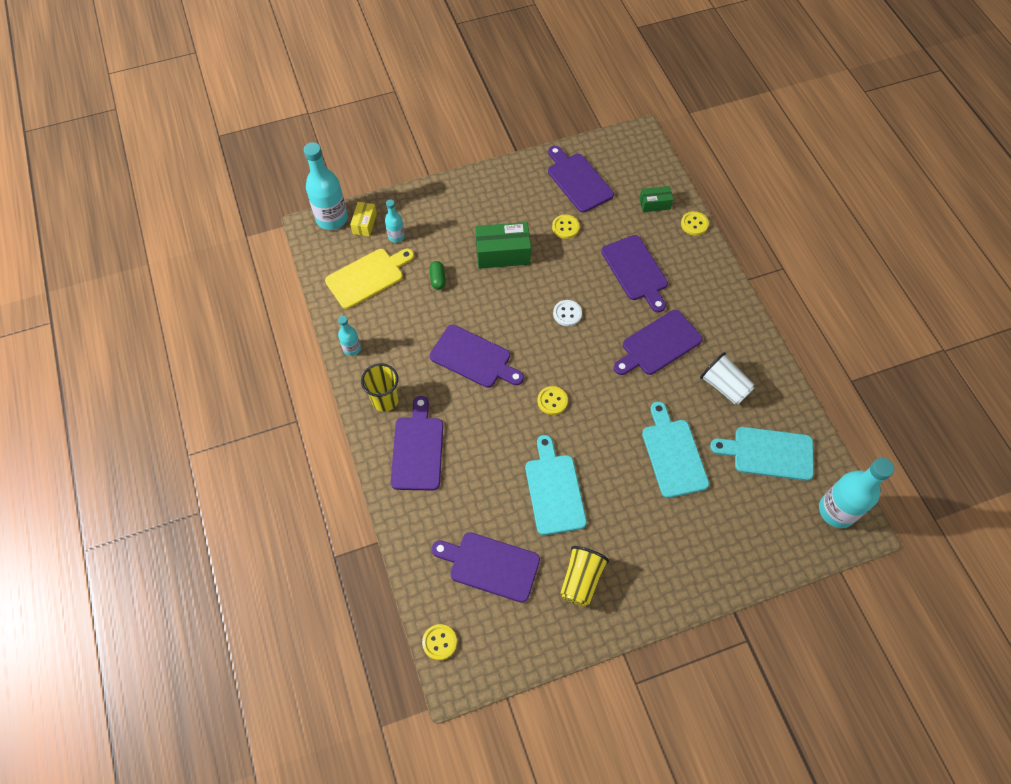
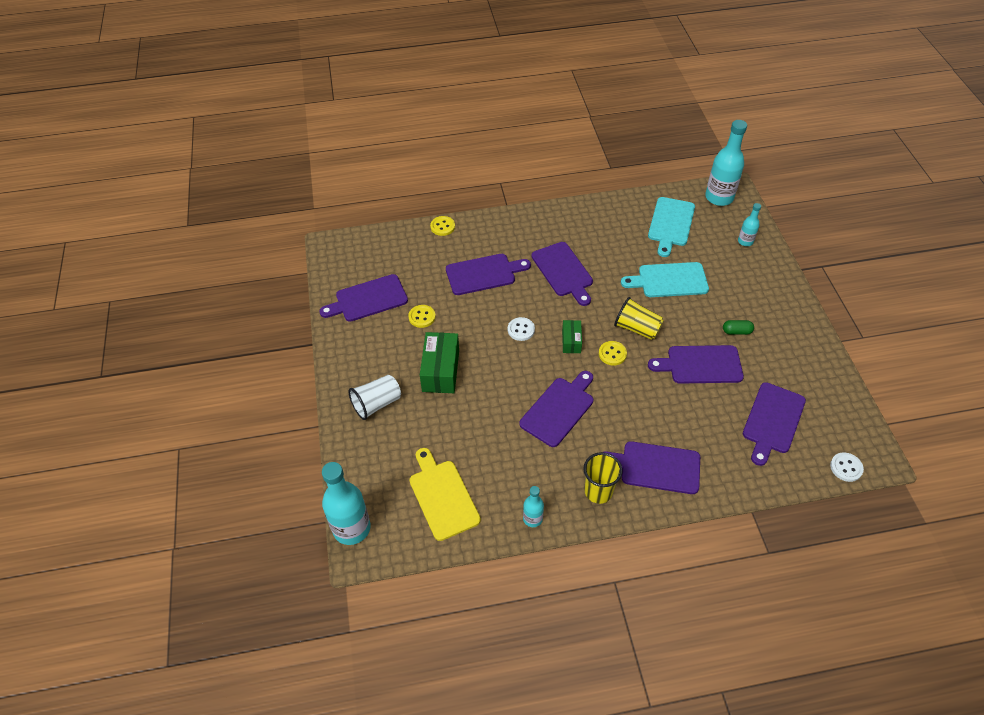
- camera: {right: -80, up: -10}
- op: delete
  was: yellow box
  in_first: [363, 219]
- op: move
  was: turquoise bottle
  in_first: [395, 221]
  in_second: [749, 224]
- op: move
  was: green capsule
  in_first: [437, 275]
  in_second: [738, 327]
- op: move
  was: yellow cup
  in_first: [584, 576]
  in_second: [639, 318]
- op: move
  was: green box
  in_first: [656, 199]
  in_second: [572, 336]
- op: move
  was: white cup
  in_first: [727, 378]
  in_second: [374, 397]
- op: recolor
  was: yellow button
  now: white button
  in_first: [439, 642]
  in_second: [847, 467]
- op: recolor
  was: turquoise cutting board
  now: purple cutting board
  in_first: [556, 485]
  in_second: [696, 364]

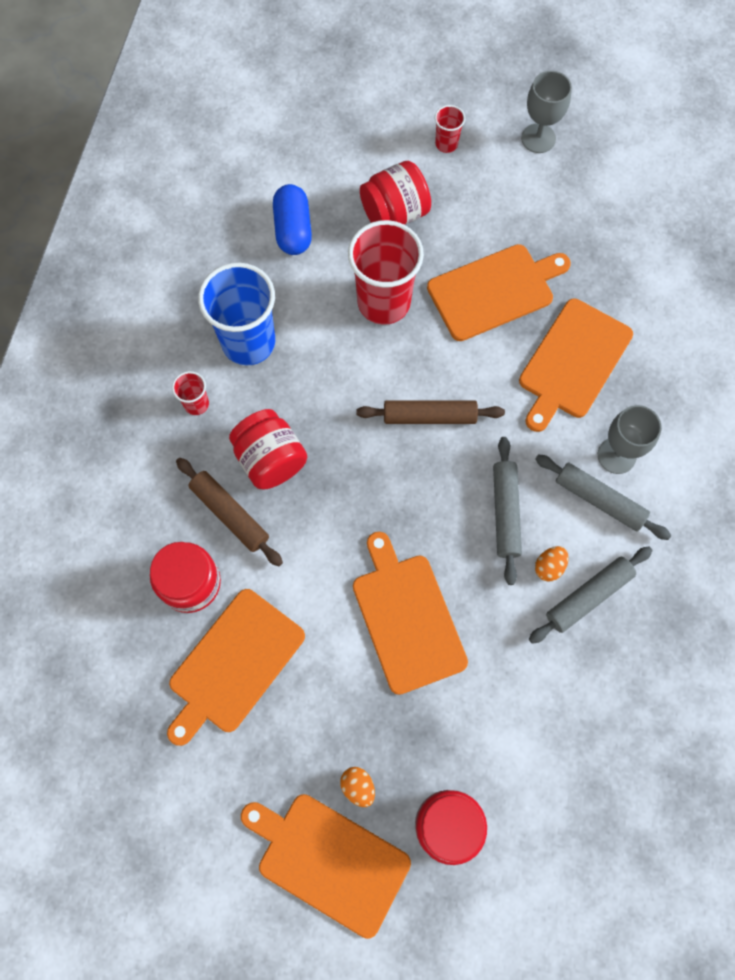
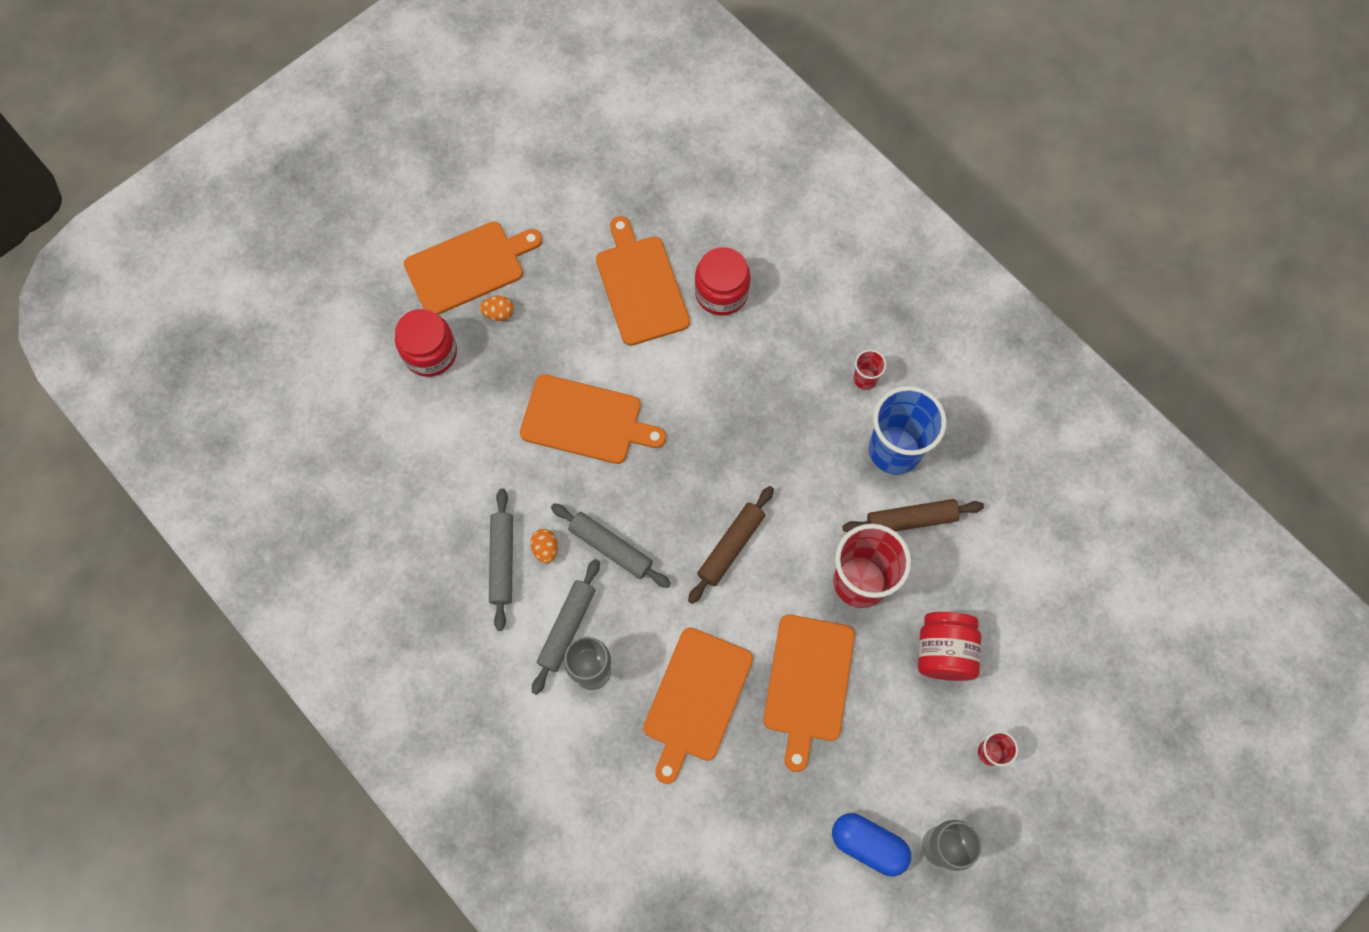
- camera: {right: 125, up: 0}
- op: delete
  was: red jar
  in_first: [268, 449]
- op: move
  was: brown rolling pin
  in_first: [229, 512]
  in_second: [913, 515]
- op: move
  was: blue capsule
  in_first: [292, 219]
  in_second: [871, 844]
- op: rotate
  was: orange cutting board
  in_first: [576, 365]
  in_second: [698, 705]
  clockwise: -135
- op: rotate
  was: grey rolling pin
  in_first: [603, 497]
  in_second: [566, 627]
  clockwise: -45

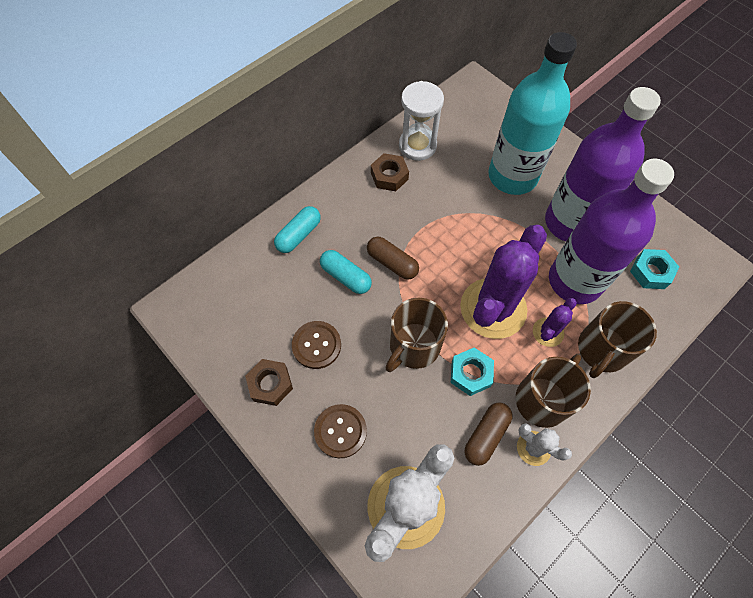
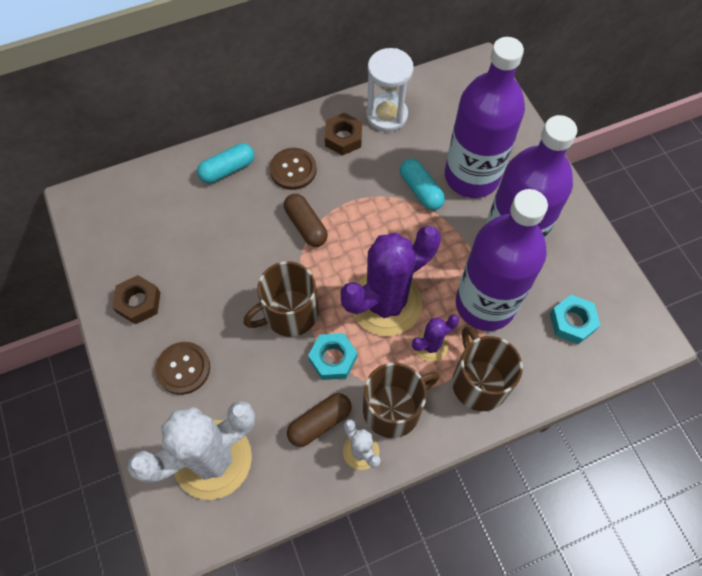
- camera: {right: 20, up: 0}
- op: move
  was: brown button
  in_first: [316, 345]
  in_second: [293, 169]
- op: move
  was: turquoise capsule
  in_first: [346, 272]
  in_second: [422, 184]
- op: recolor
  was: turquoise bottle
  now: purple bottle
  in_first: [532, 113]
  in_second: [485, 117]
- op: rotate
  was: brown mug
  in_first: [617, 339]
  in_second: [487, 368]
  clockwise: 105

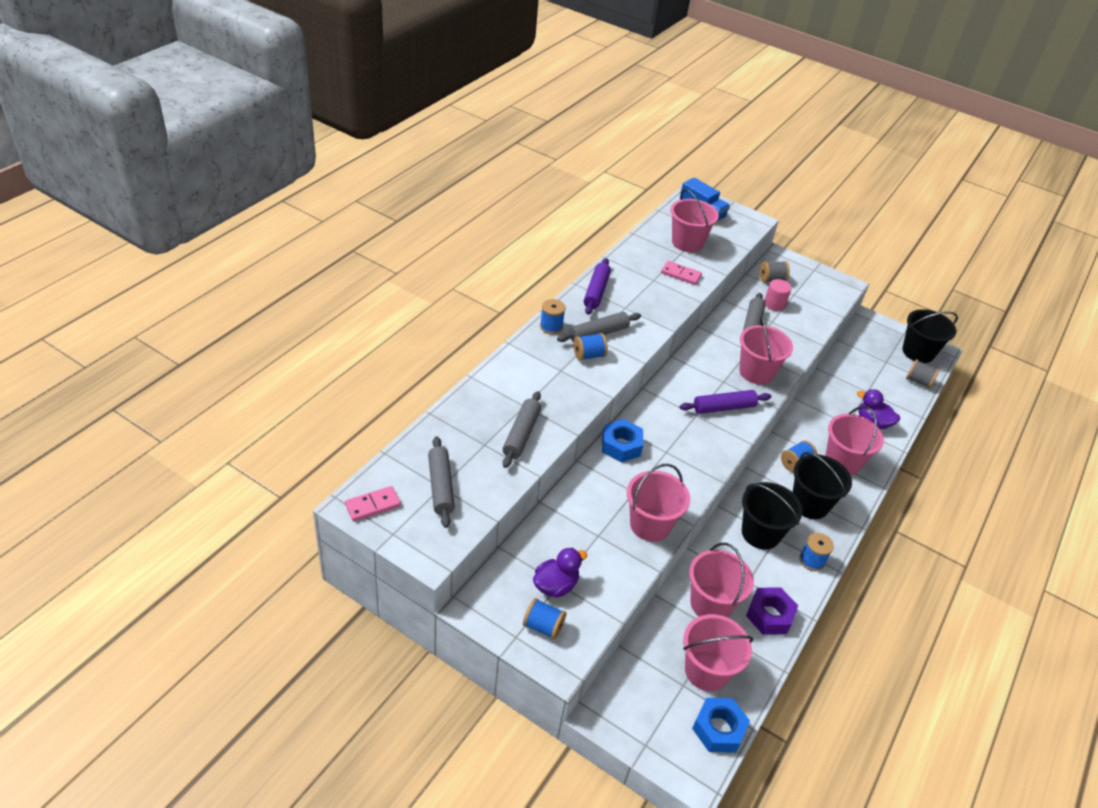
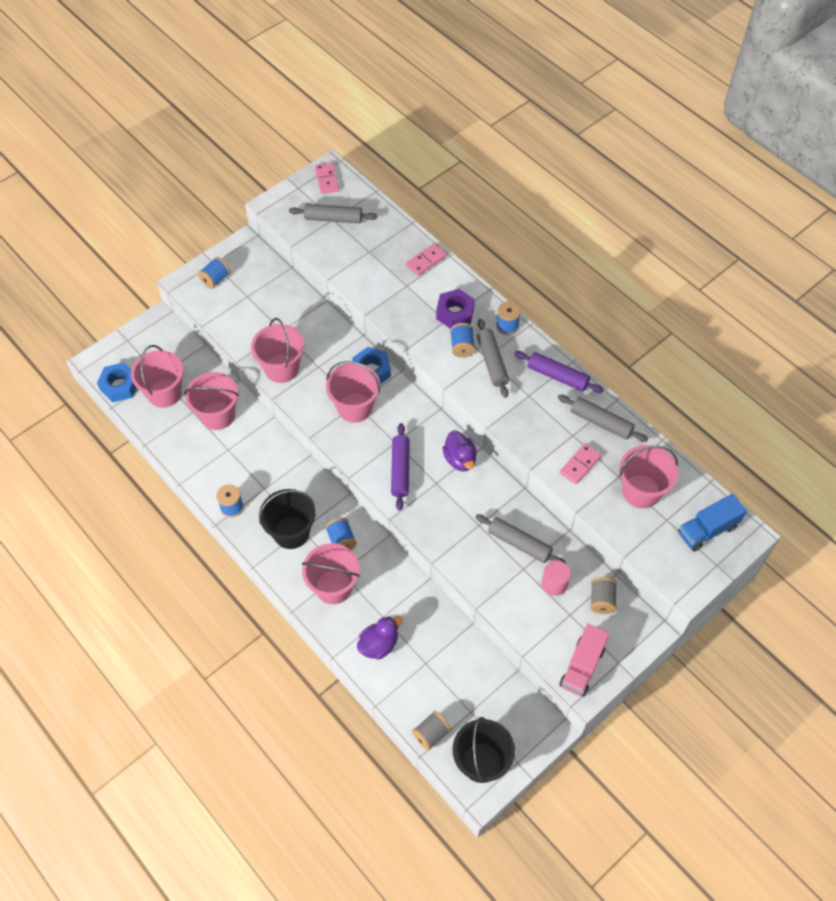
- camera: {right: 110, up: 15}
- op: delete
  was: black bucket
  in_first: [772, 515]
- op: insert
  now: pink domino
  in_second: [426, 260]
- op: insert
  now: pink truck
  in_second: [584, 660]
- op: move
  was: grey rolling pin
  in_first: [522, 429]
  in_second: [603, 418]
- op: move
  was: purple duck
  in_first: [560, 573]
  in_second: [459, 451]
- op: move
  was: pink bucket
  in_first: [766, 349]
  in_second: [353, 392]
- op: move
  was: purple nut
  in_first: [772, 611]
  in_second: [455, 309]

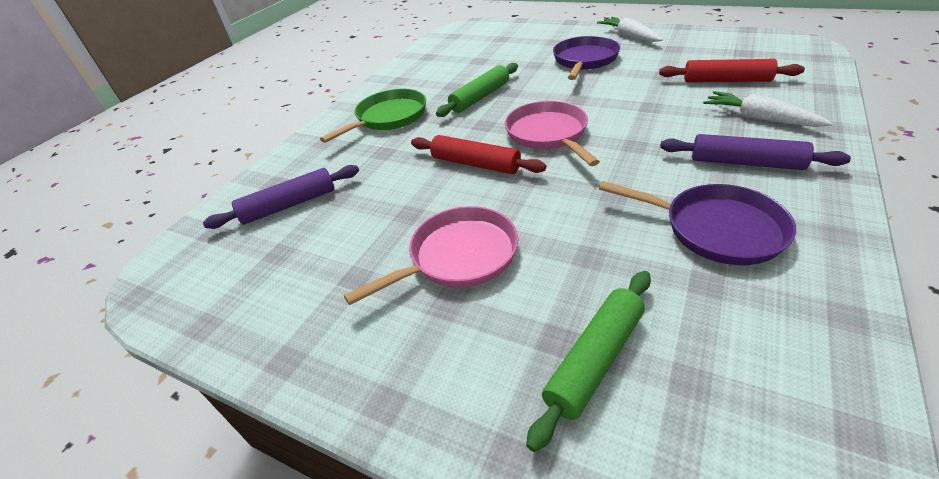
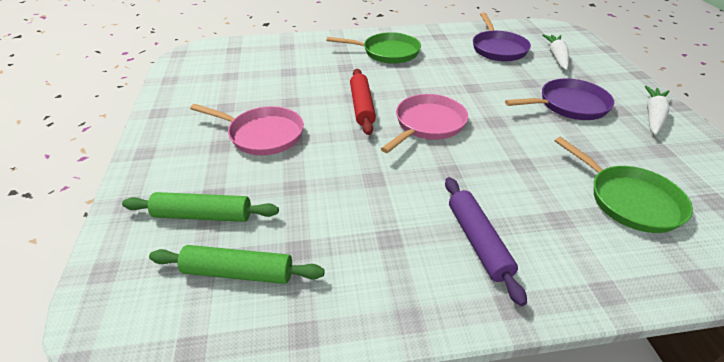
- camera: {right: 50, up: 0}
- op: delete
  was: purple rolling pin
  in_first: [281, 197]
- op: move
  was: green rolling pin
  in_first: [477, 90]
  in_second: [237, 264]
- op: move
  was: purple pan
  in_first: [697, 223]
  in_second: [502, 36]
- op: move
  was: white carrot
  in_first: [767, 109]
  in_second: [555, 52]
- op: replace
  was: red rolling pin
  now: green pan
  in_first: [732, 70]
  in_second: [624, 185]

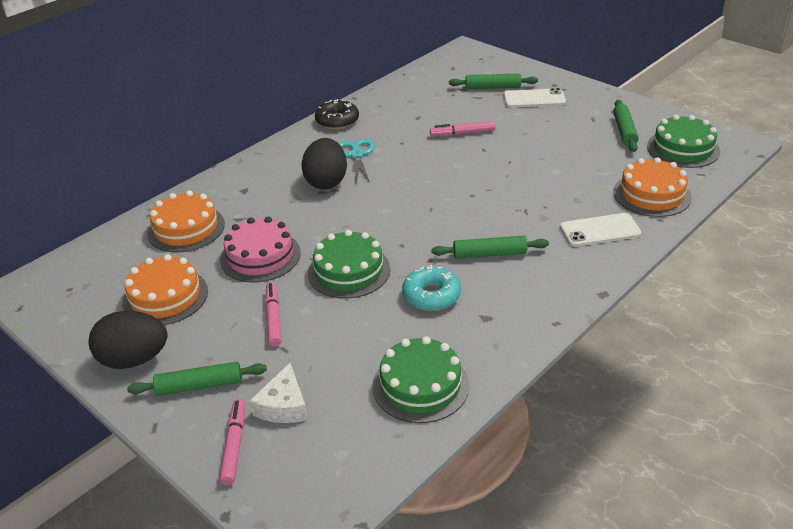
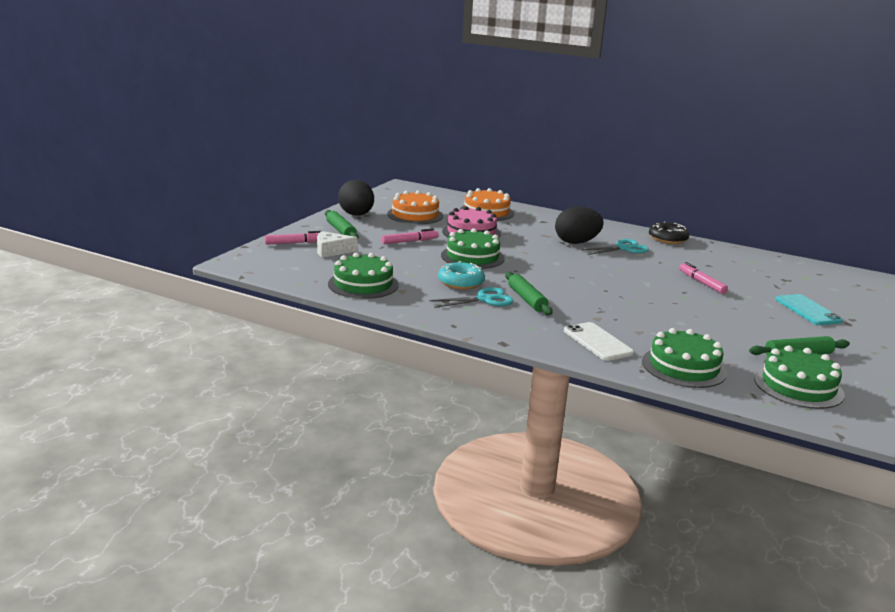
- camera: {right: 70, up: -15}
- op: delete
  was: green rolling pin
  in_first: [493, 81]
- op: insert
  now: turquoise scissors
  in_second: [471, 297]
- op: recolor
  was: white phone
  now: turquoise phone
  in_first: [535, 98]
  in_second: [809, 309]
- op: recolor
  was: orange cake
  now: green cake
  in_first: [652, 187]
  in_second: [684, 358]

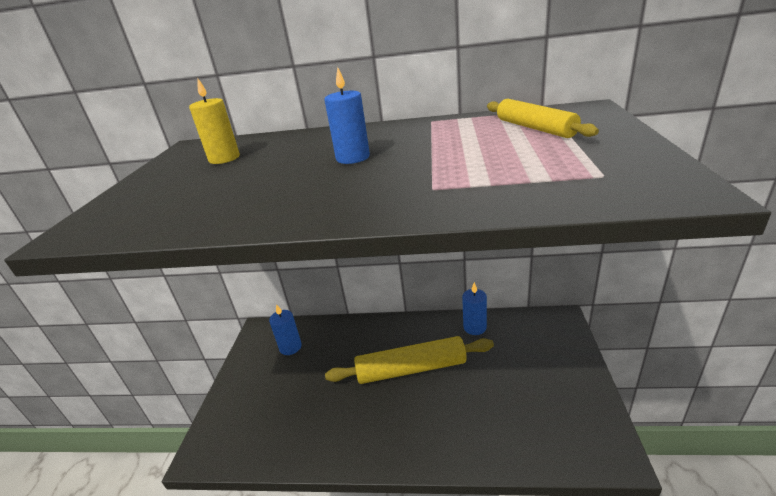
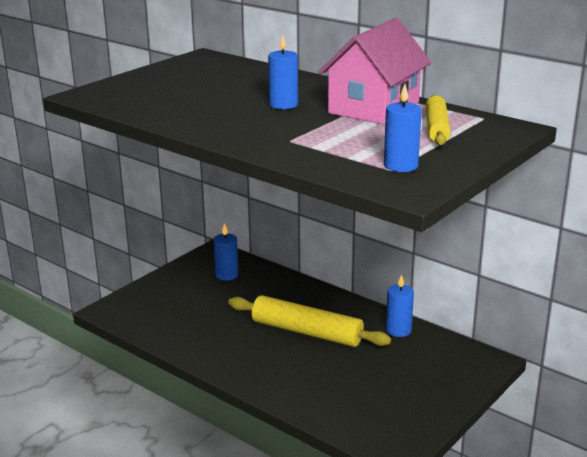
- camera: {right: 30, up: -5}
- op: delete
  was: yellow candle
  in_first: [214, 120]
- op: insert
  now: pink house
  in_second: [374, 71]
- op: insert
  now: blue candle
  in_second: [403, 128]

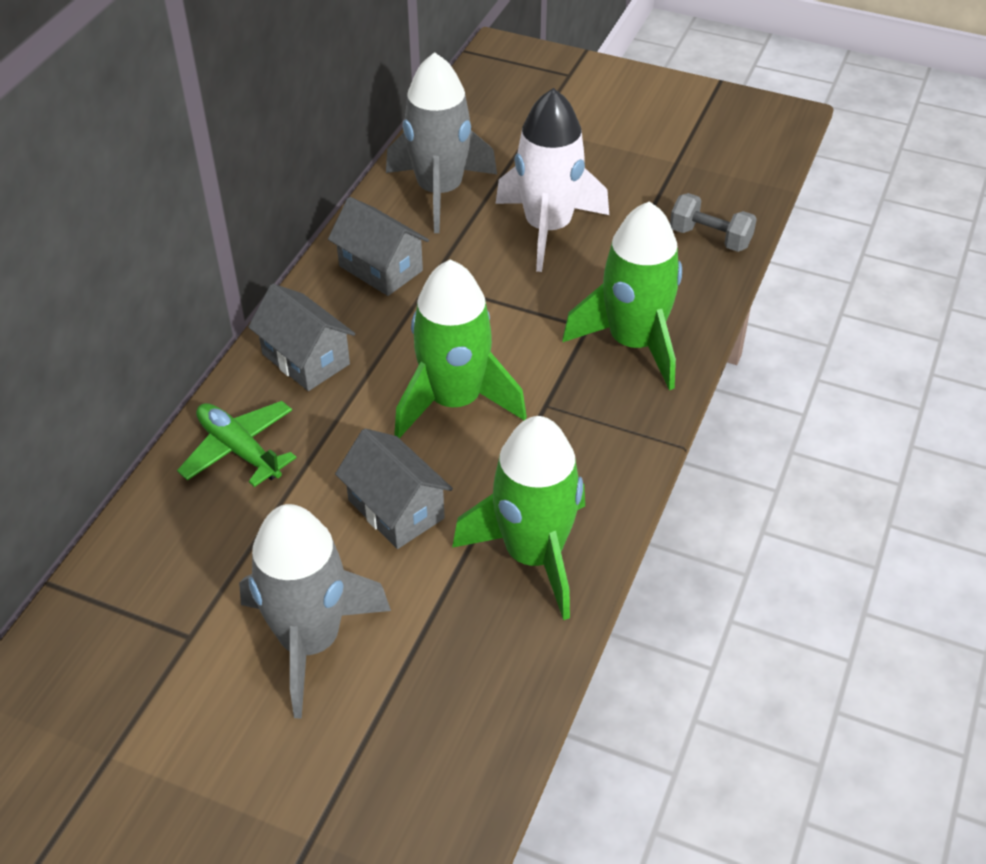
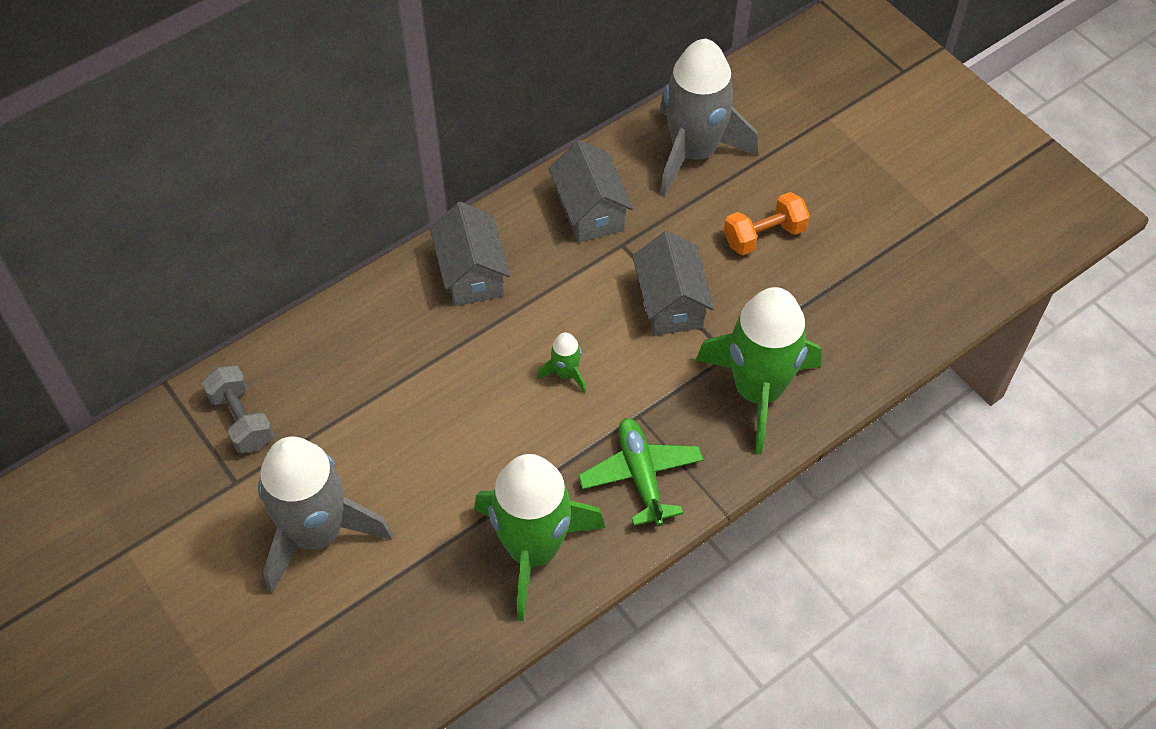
- camera: {right: 30, up: 10}
- op: move
  was: green plane
  in_first: [237, 444]
  in_second: [641, 472]
- op: move
  was: grey house
  in_first: [394, 488]
  in_second: [673, 283]
- op: move
  was: grey dumbbell
  in_first: [713, 222]
  in_second: [238, 409]
- op: replace
  was: white rocket
  now: orange dumbbell
  in_first: [552, 180]
  in_second: [767, 223]
- op: resize
  was: green rocket
  in_first: [460, 349]
  in_second: [561, 362]
  ratio: 0.41

